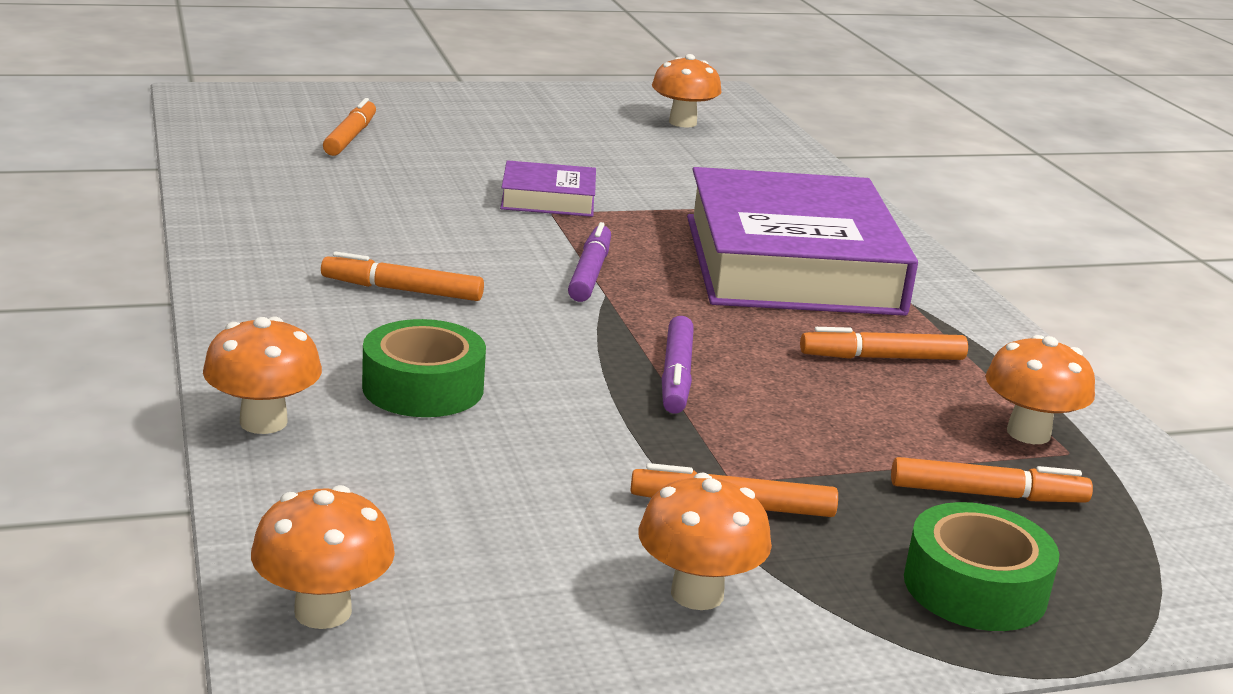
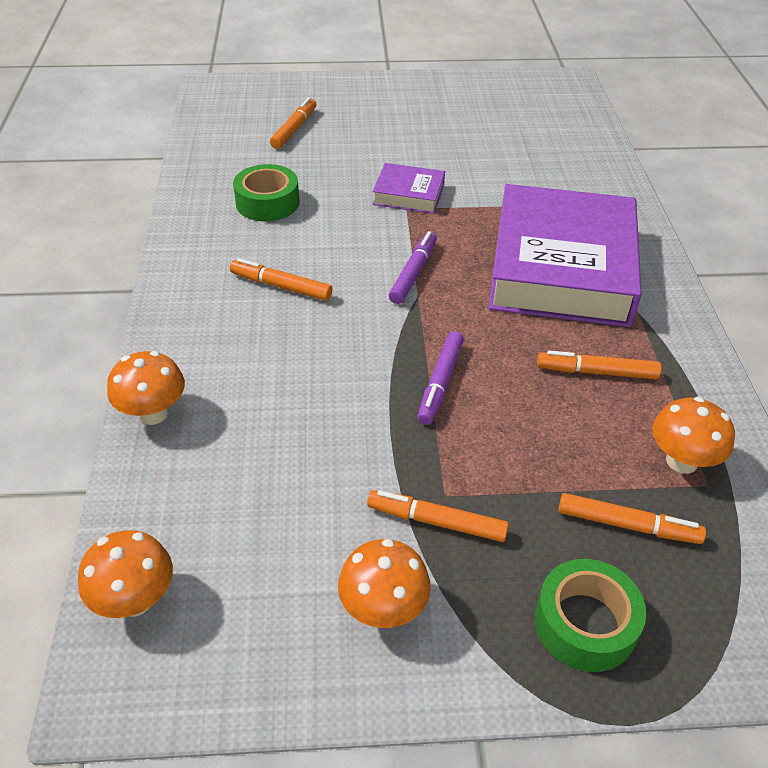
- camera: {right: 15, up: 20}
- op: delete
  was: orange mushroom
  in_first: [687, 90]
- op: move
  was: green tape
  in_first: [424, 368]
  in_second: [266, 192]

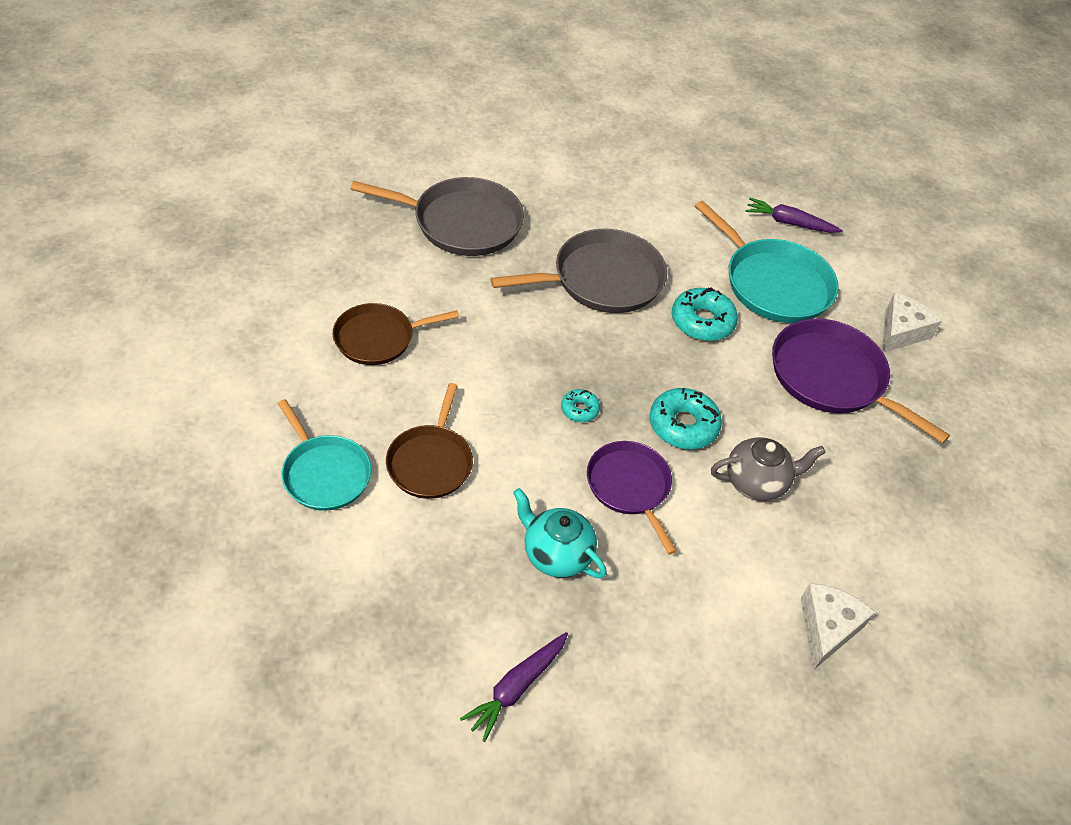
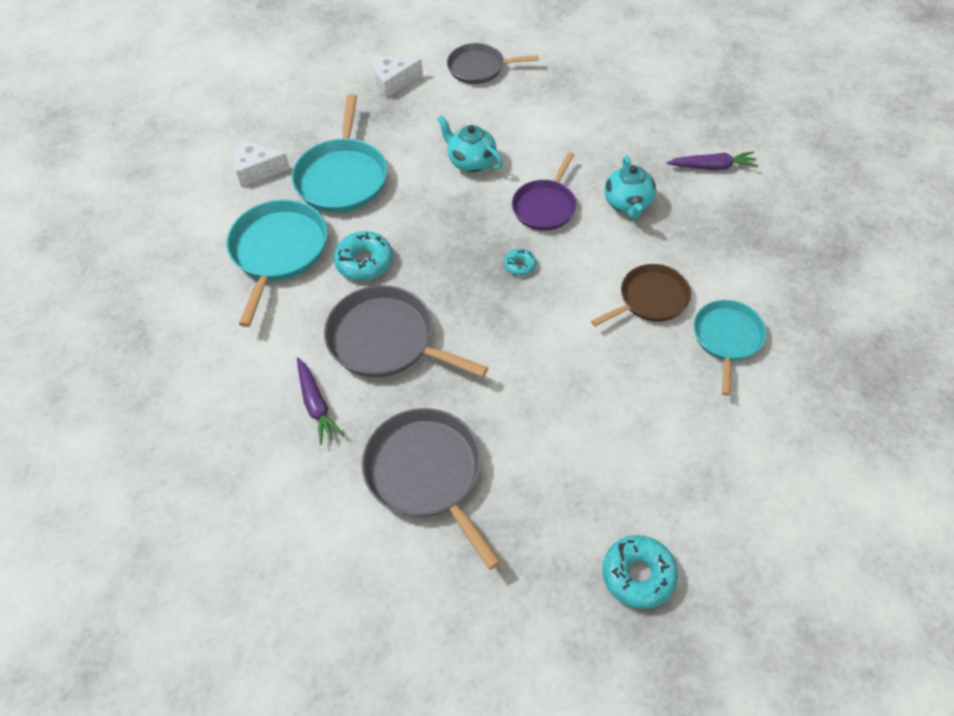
- camera: {right: -125, up: 5}
- op: delete
  was: brown pan
  in_first: [395, 334]
- op: insert
  now: grey pan
  in_second: [493, 63]
- op: move
  was: turquoise donut
  in_first: [685, 418]
  in_second: [640, 572]
- op: move
  was: purple carrot
  in_first: [794, 215]
  in_second: [320, 401]
- op: move
  was: white cheese
  in_first: [838, 626]
  in_second: [398, 77]
- op: recolor
  was: grey teapot
  now: turquoise teapot
  in_first: [768, 469]
  in_second: [470, 143]
- op: recolor
  was: purple pan
  now: turquoise pan
  in_first: [861, 381]
  in_second: [339, 153]

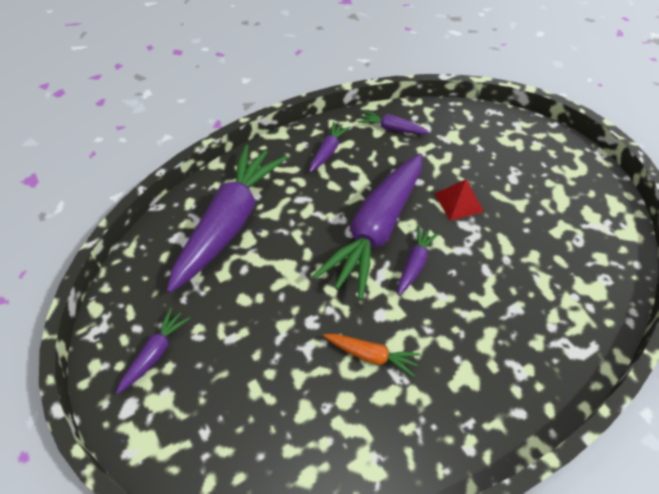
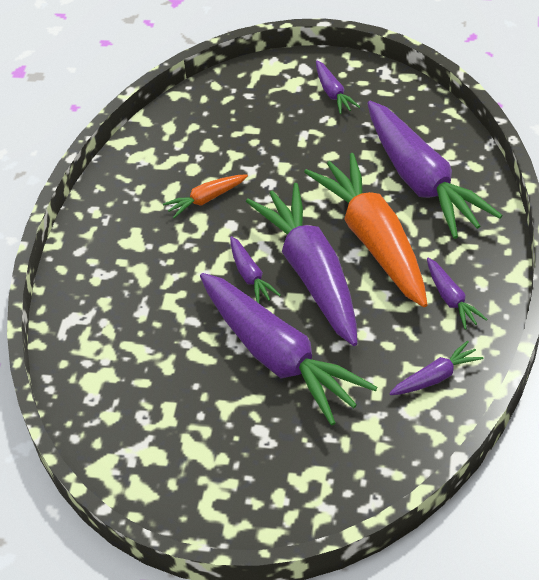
- camera: {right: 135, up: -5}
- op: insert
  now: orange carrot
  in_second: [366, 230]
- op: replace
  was: red pyramid
  now: purple carrot
  in_first: [459, 200]
  in_second: [289, 349]

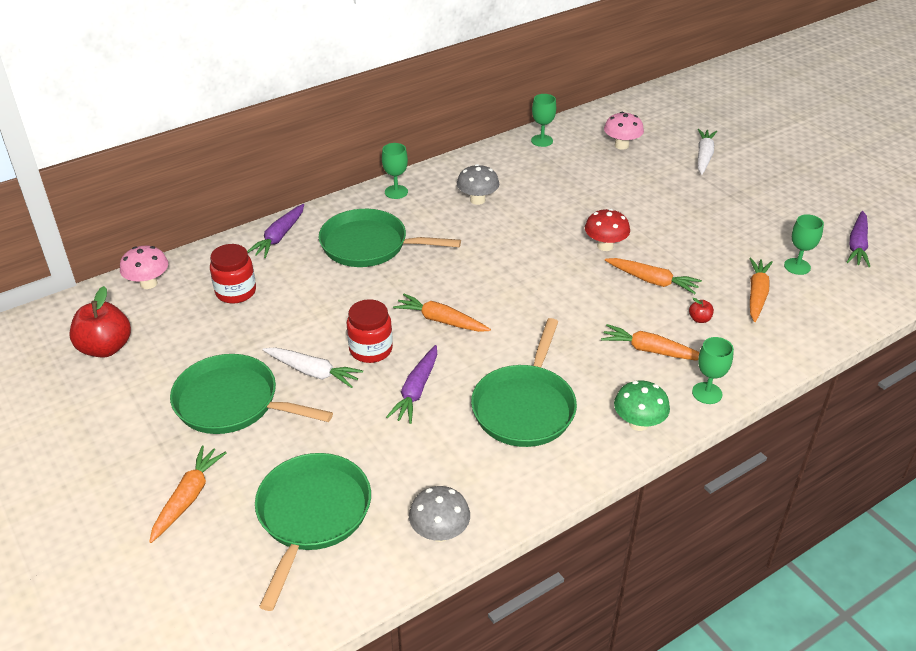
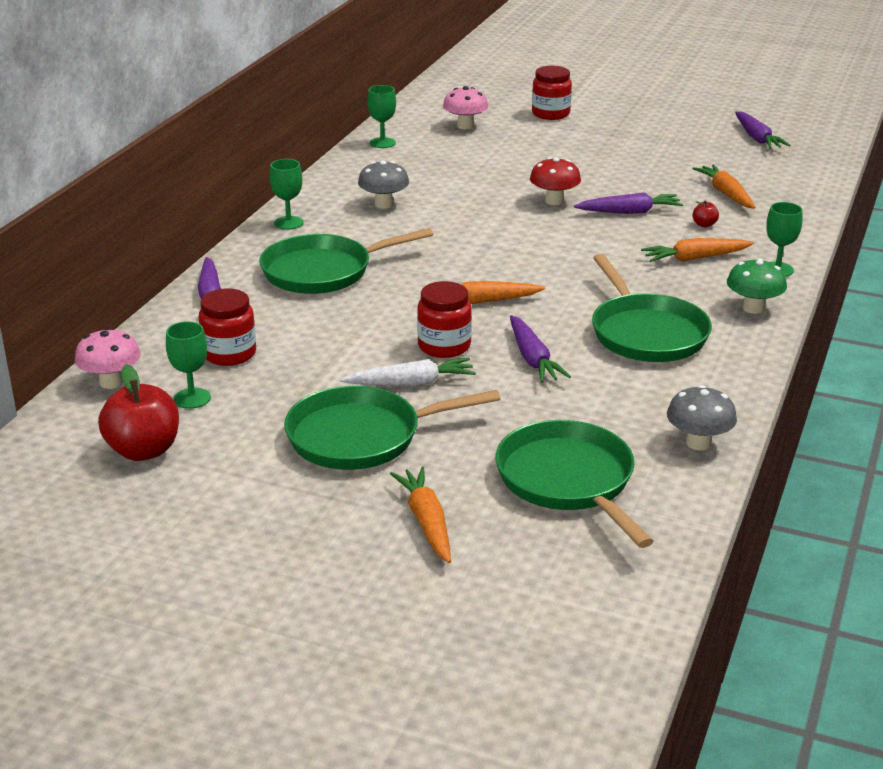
- camera: {right: -35, up: -10}
- op: move
  was: green goblet
  in_first: [804, 244]
  in_second: [188, 365]
- op: replace
  was: white carrot
  now: red jar
  in_first: [707, 152]
  in_second: [552, 93]
- op: recolor
  was: orange carrot
  now: purple carrot
  in_first: [653, 276]
  in_second: [628, 203]

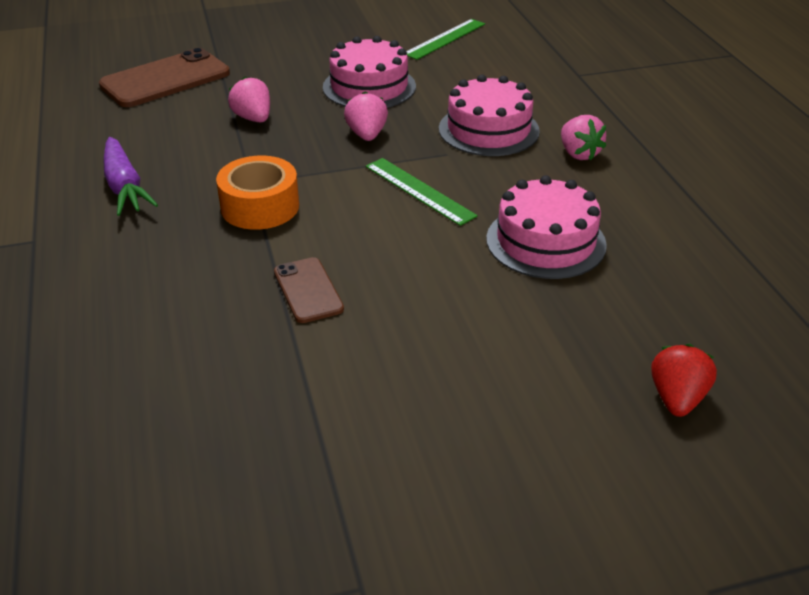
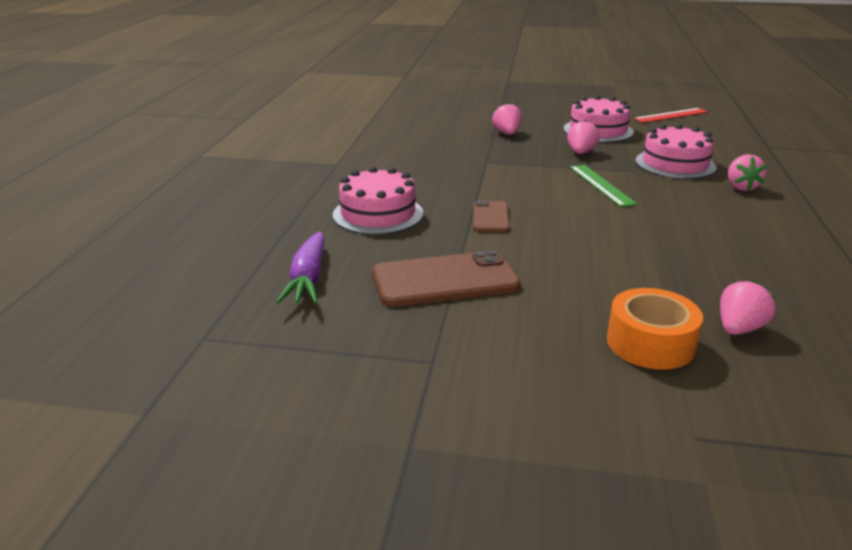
- camera: {right: 25, up: -10}
- op: move
  was: brown phone
  in_first: [164, 77]
  in_second: [446, 278]
- op: move
  was: purple carrot
  in_first: [130, 176]
  in_second: [300, 267]
- op: move
  was: orange tape
  in_first: [257, 192]
  in_second: [655, 329]
- op: move
  was: pink cake
  in_first: [546, 227]
  in_second: [378, 200]
- op: recolor
  was: green ruler
  now: red ruler
  in_first: [445, 39]
  in_second: [671, 115]
- op: recolor
  was: red strawberry
  now: pink strawberry
  in_first: [684, 380]
  in_second: [748, 307]

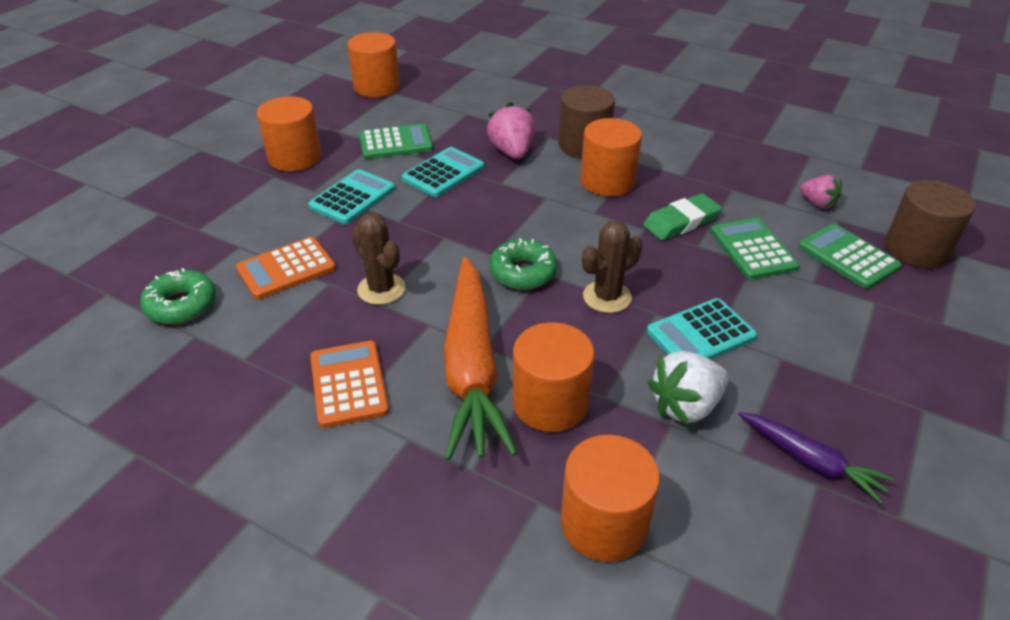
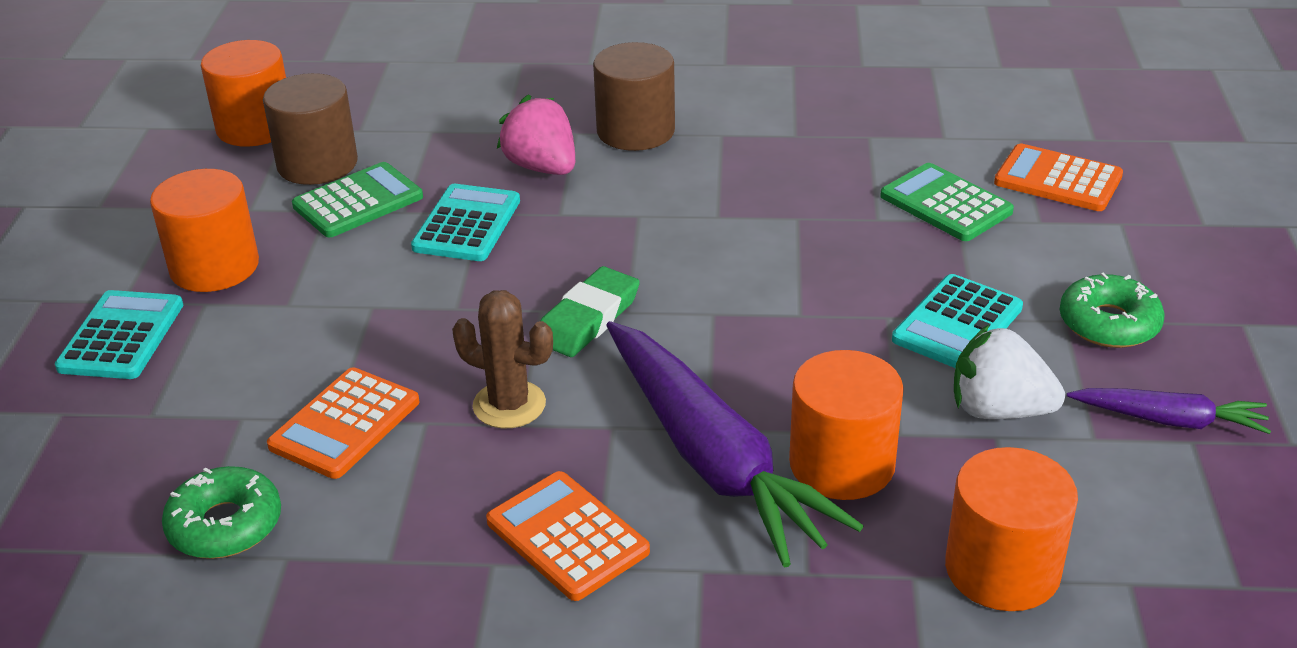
- camera: {right: -25, up: -5}
- op: delete
  was: orange cylinder
  in_first: [611, 157]
- op: delete
  was: brown cactus
  in_first: [612, 266]
- op: delete
  was: pink strawberry
  in_first: [821, 192]
- op: move
  was: turquoise calculator
  in_first: [351, 196]
  in_second: [119, 334]
- op: move
  was: green donut
  in_first: [523, 264]
  in_second: [1112, 310]
- op: move
  was: green eraser
  in_first: [682, 216]
  in_second: [590, 311]
- op: move
  was: brown cylinder
  in_first: [930, 224]
  in_second: [310, 129]
- op: recolor
  was: orange carrot
  now: purple carrot
  in_first: [480, 359]
  in_second: [734, 444]
- op: recolor
  was: green calculator
  now: orange calculator
  in_first: [850, 256]
  in_second: [1058, 177]
- op: rotate
  was: white strawberry
  in_first: [688, 388]
  in_second: [1009, 372]
  clockwise: 75

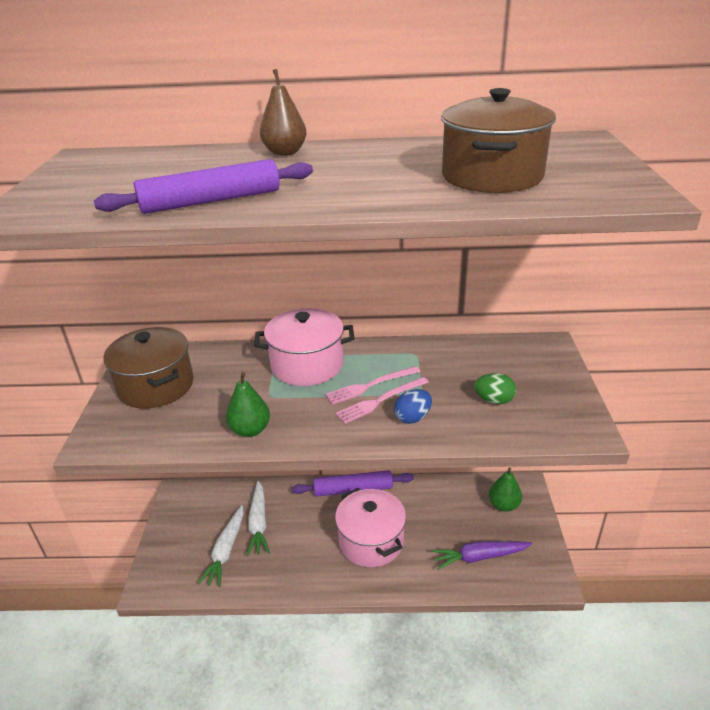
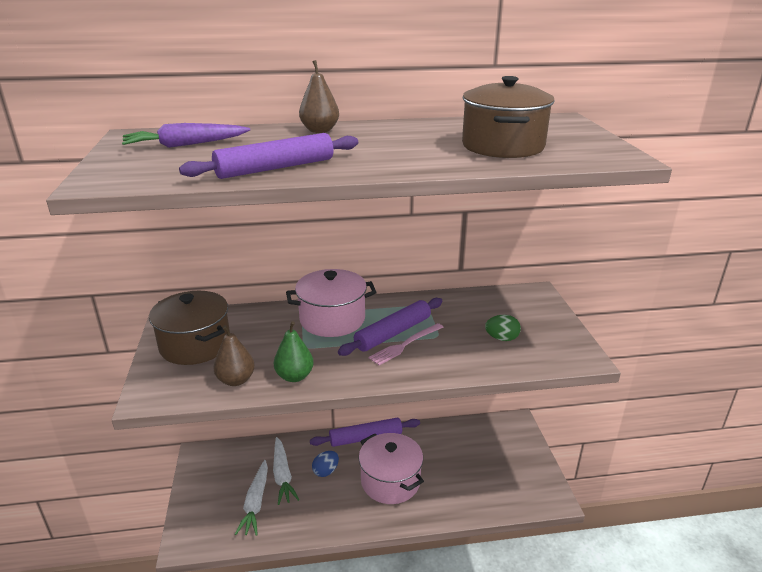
- camera: {right: -10, up: -5}
- op: delete
  was: green pear
  in_first: [505, 489]
- op: insert
  now: brown pear
  in_second: [234, 355]
- op: move
  was: blue egg
  in_first: [413, 406]
  in_second: [325, 464]
- op: move
  was: purple carrot
  in_first: [482, 555]
  in_second: [186, 135]
- op: replace
  was: pink fork
  now: purple rolling pin
  in_first: [373, 385]
  in_second: [390, 327]

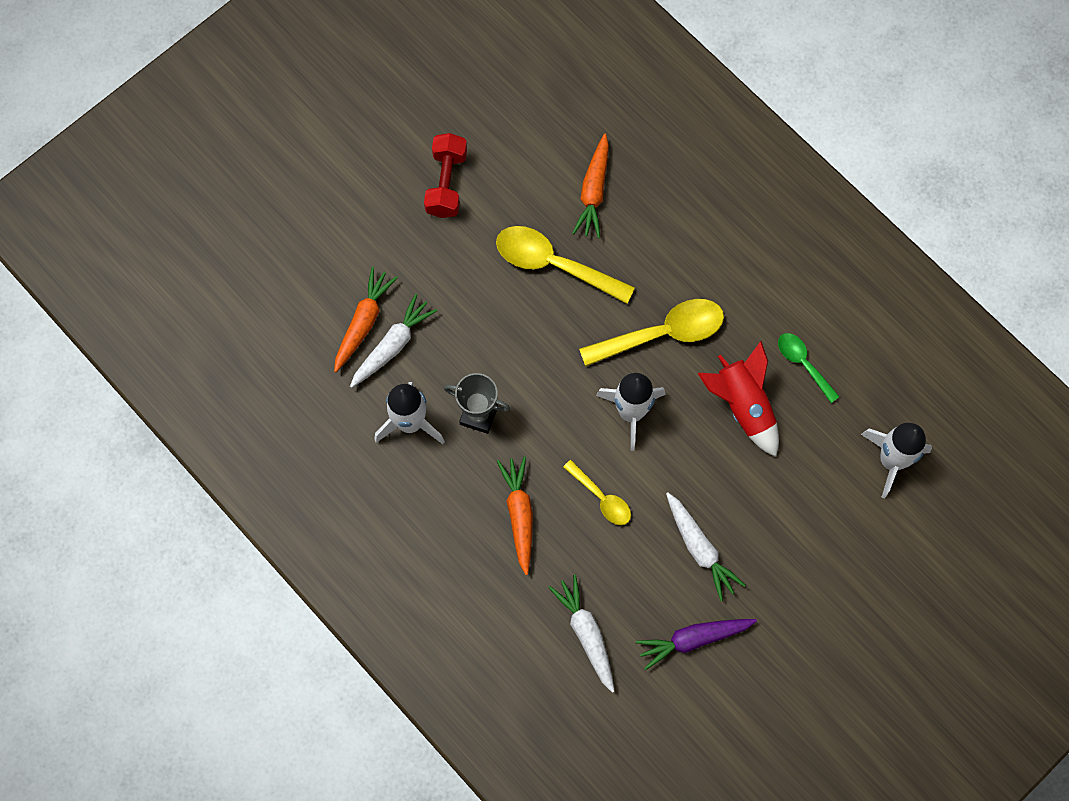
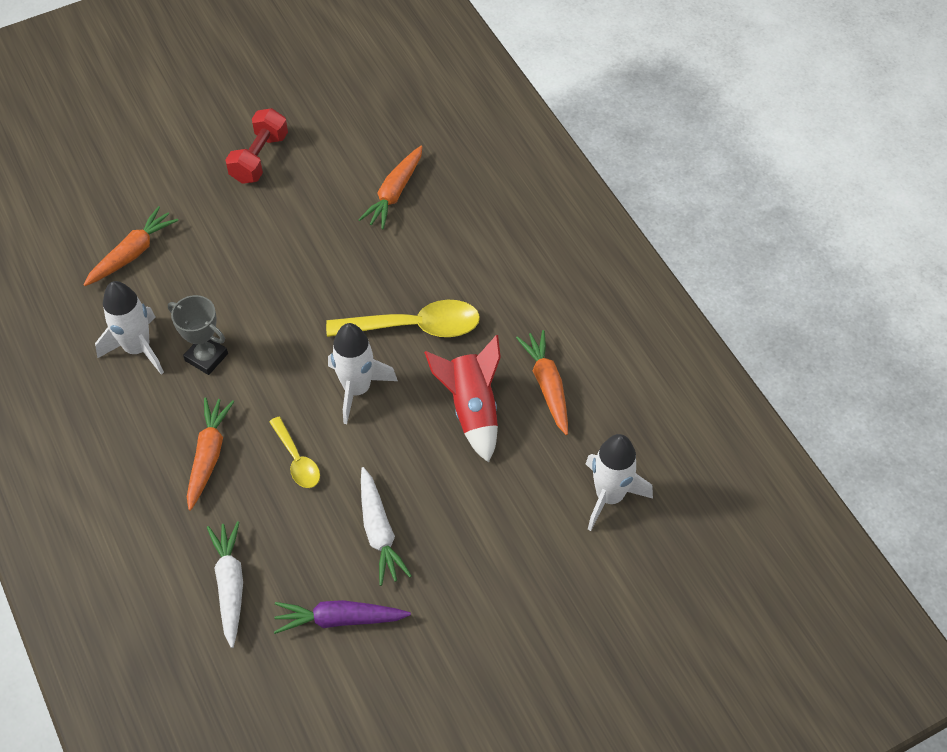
- camera: {right: 15, up: -15}
- op: delete
  was: white carrot
  in_first: [393, 341]
- op: delete
  was: yellow spoon
  in_first: [565, 265]
- op: replace
  was: green spoon
  now: orange carrot
  in_first: [809, 368]
  in_second: [542, 382]

